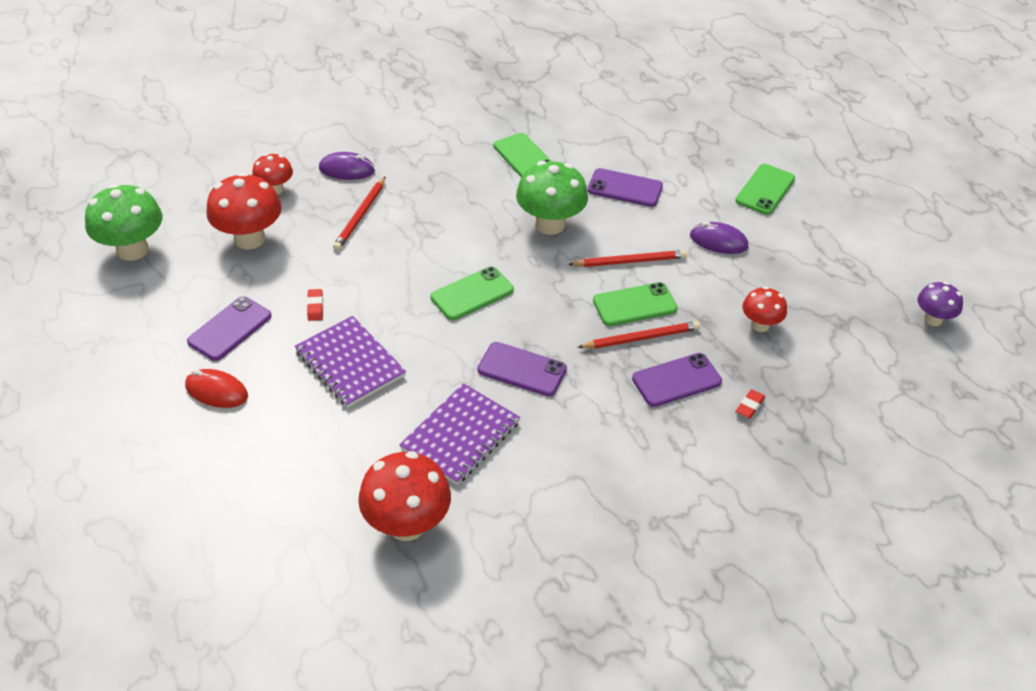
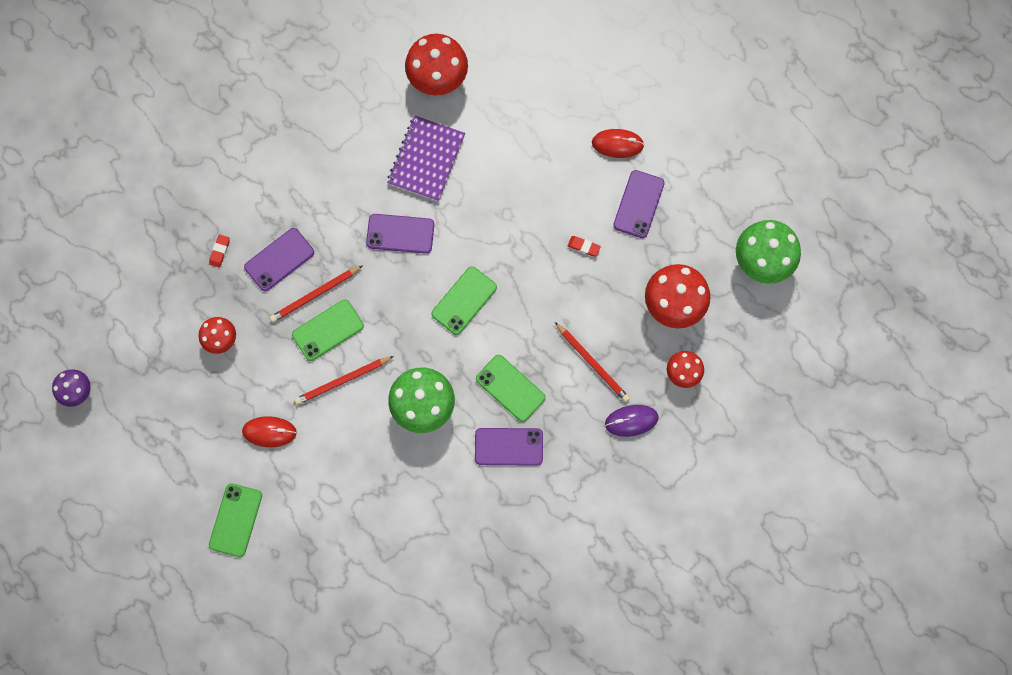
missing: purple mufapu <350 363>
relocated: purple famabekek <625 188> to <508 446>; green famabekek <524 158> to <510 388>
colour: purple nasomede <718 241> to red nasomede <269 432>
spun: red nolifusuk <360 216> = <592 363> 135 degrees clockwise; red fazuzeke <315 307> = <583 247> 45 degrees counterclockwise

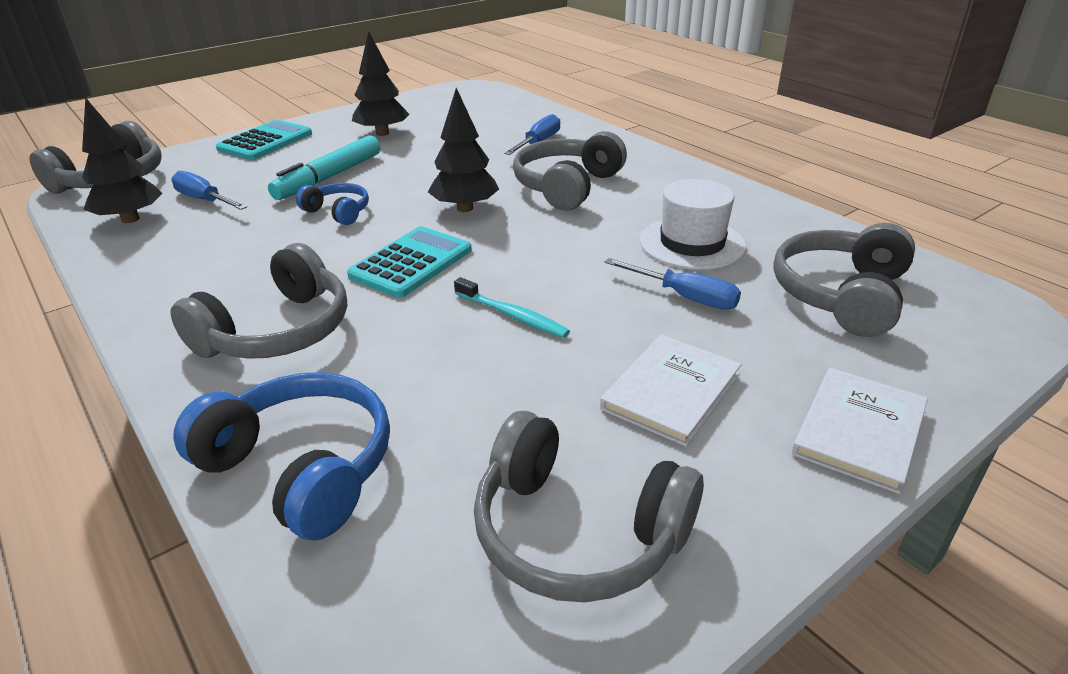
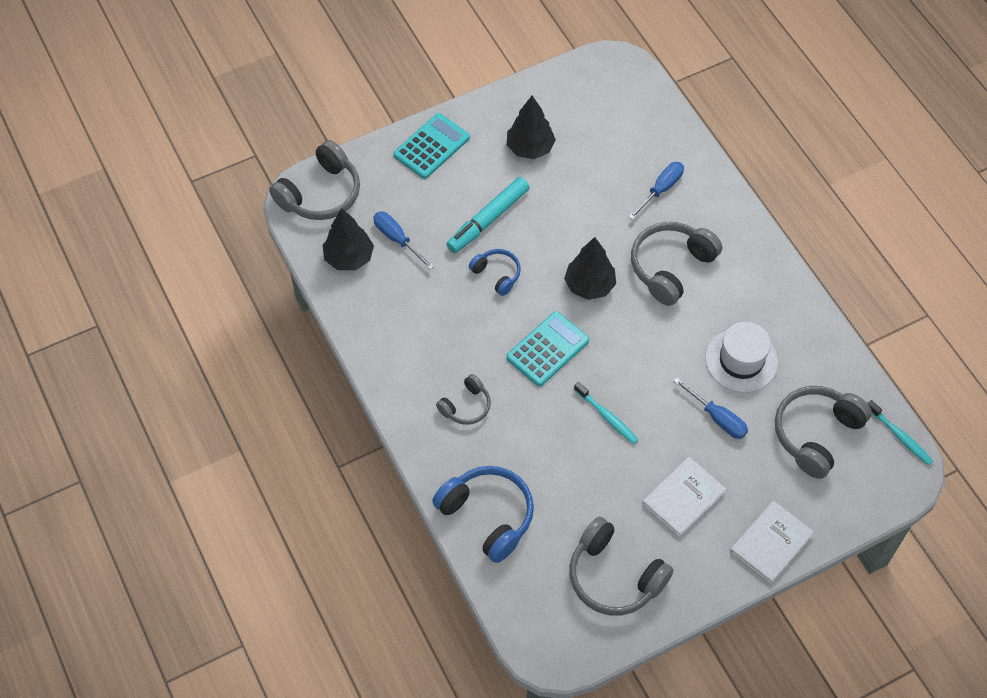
appeared: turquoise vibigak <900 436>
size: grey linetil <277 331> = <466 406> x0.56

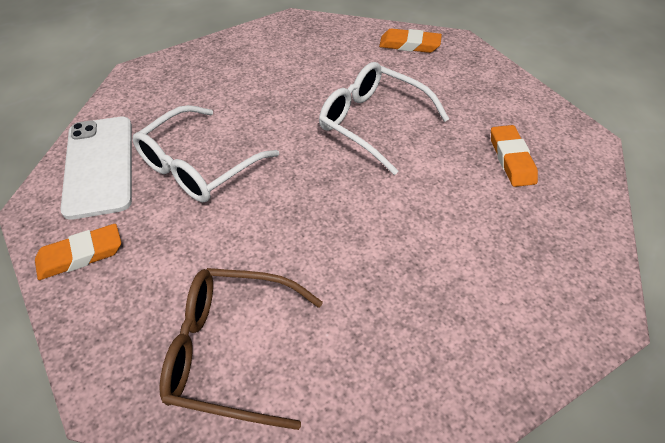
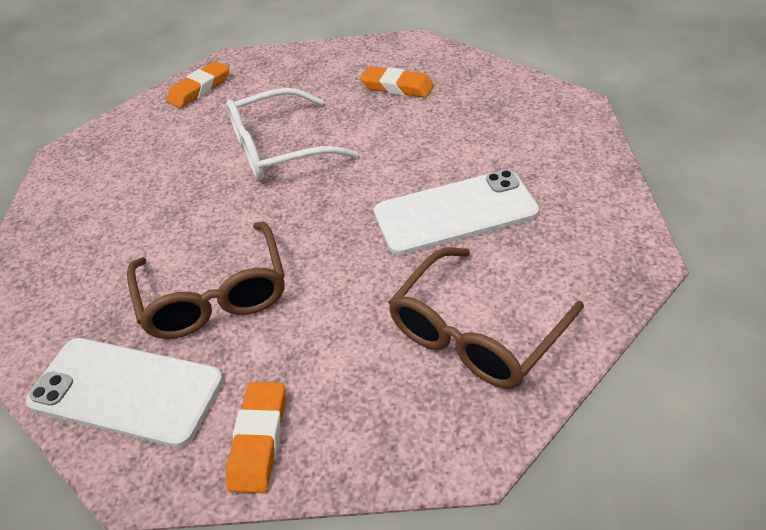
appeared: white famabekek <455 213>
colour: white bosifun <198 166> to brown bosifun <214 295>

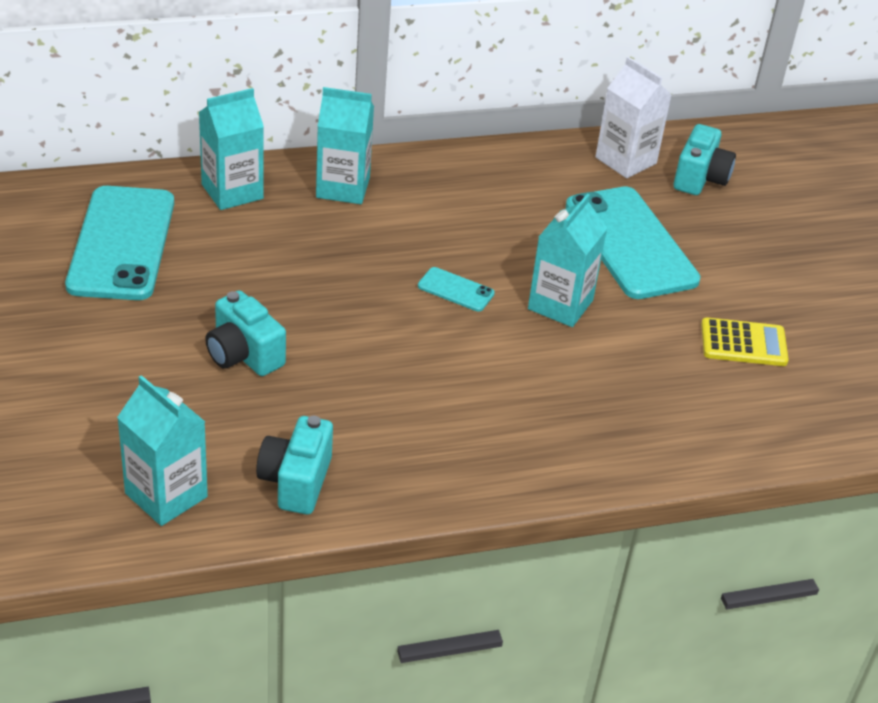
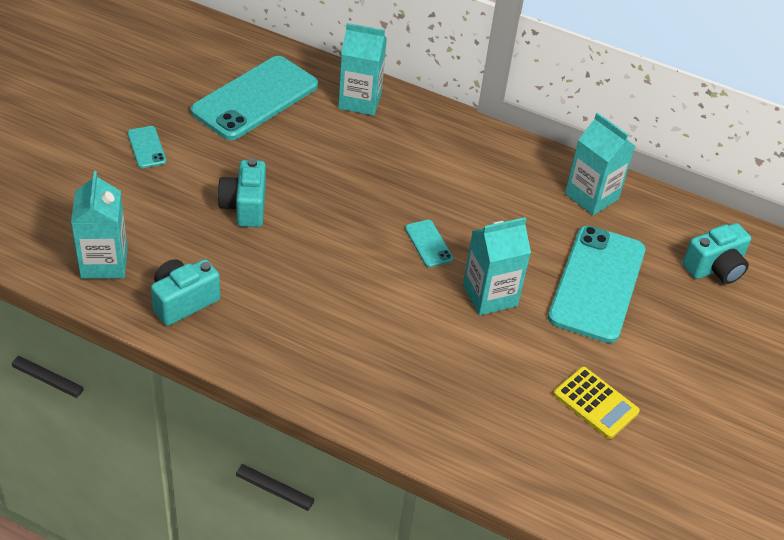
missing: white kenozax <625 160>
appeared: turquoise famabekek <146 147>
relocated: turquoise kenozax <343 187> to <591 196>

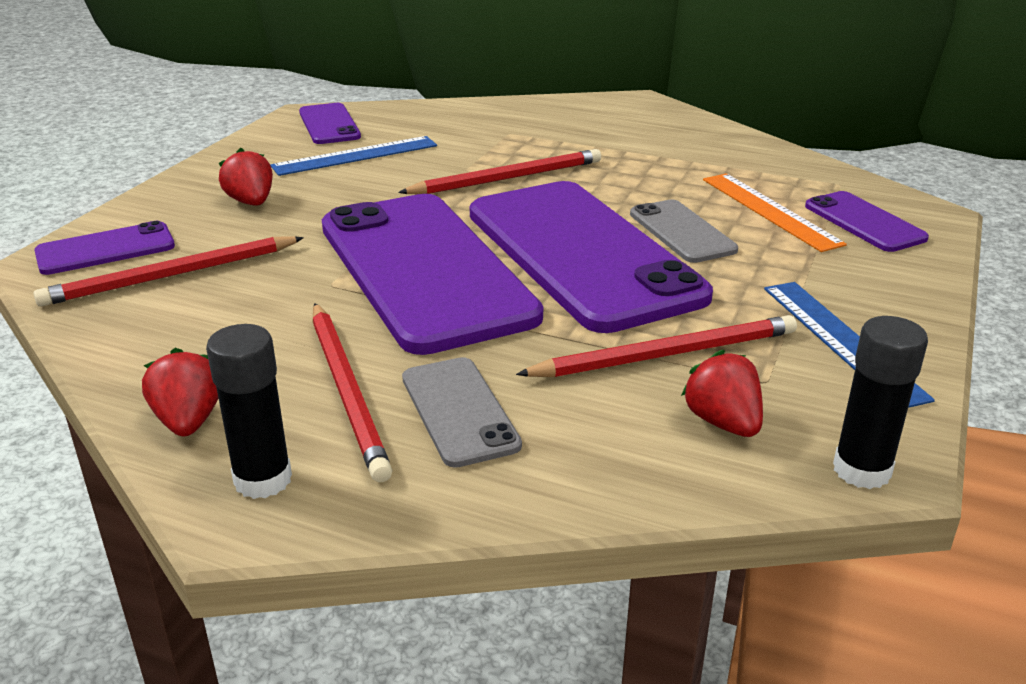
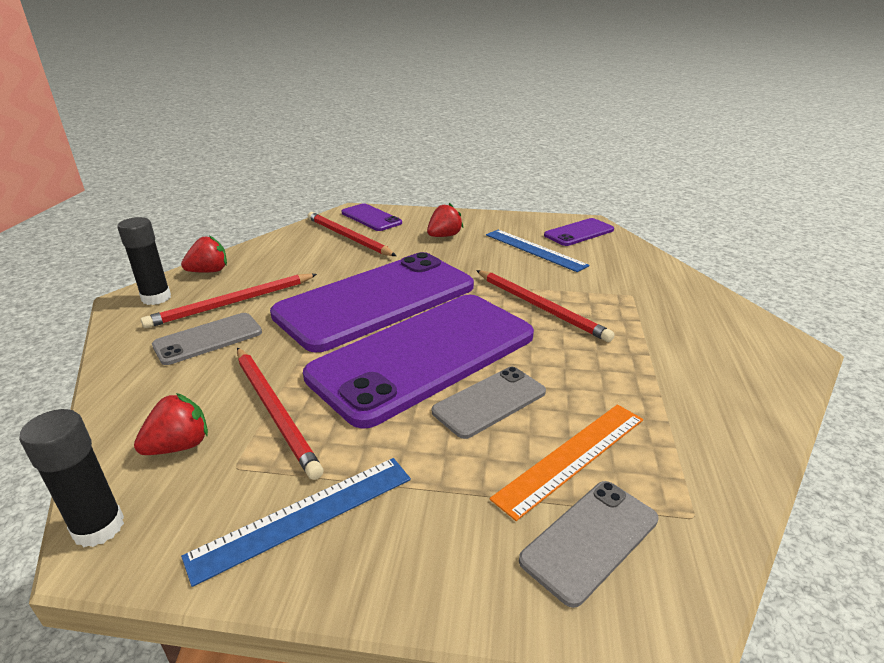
colour: purple famabekek <864 222> to grey famabekek <590 539>

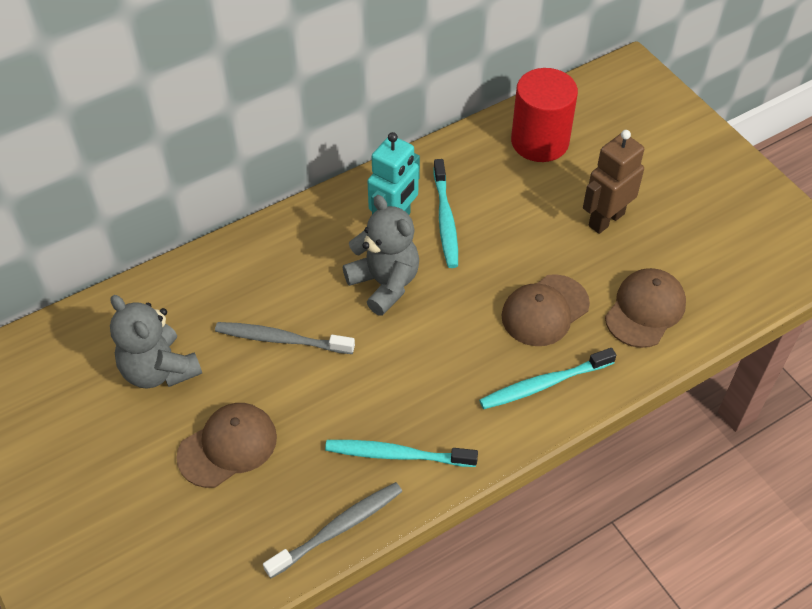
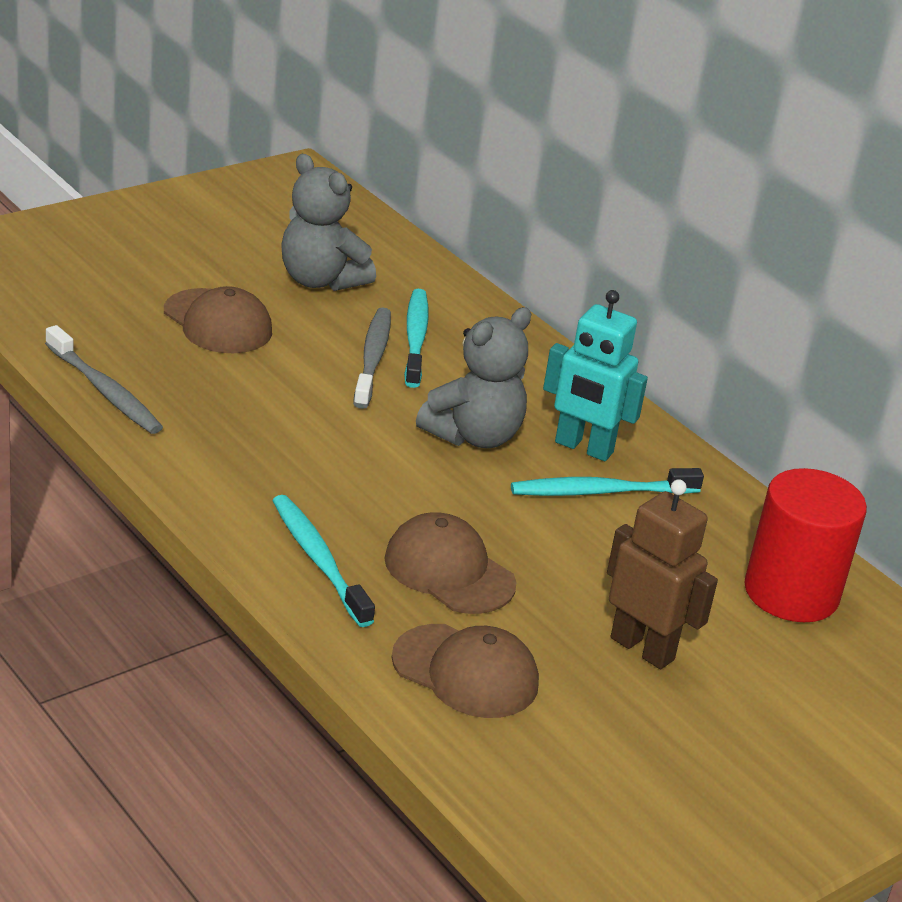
relocated: turquoise vibigak <397 455> to <415 338>
spun: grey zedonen <159 370> = <320 280> 90 degrees counterclockwise

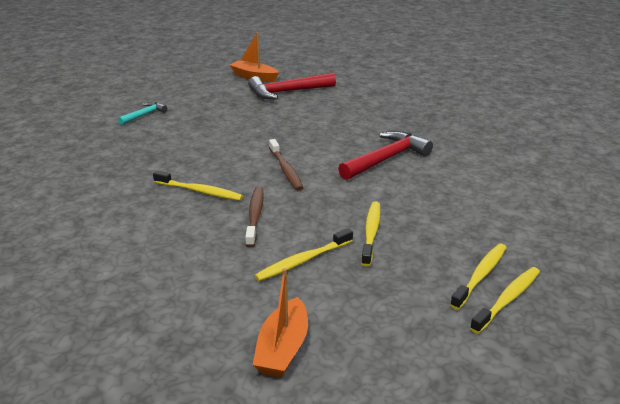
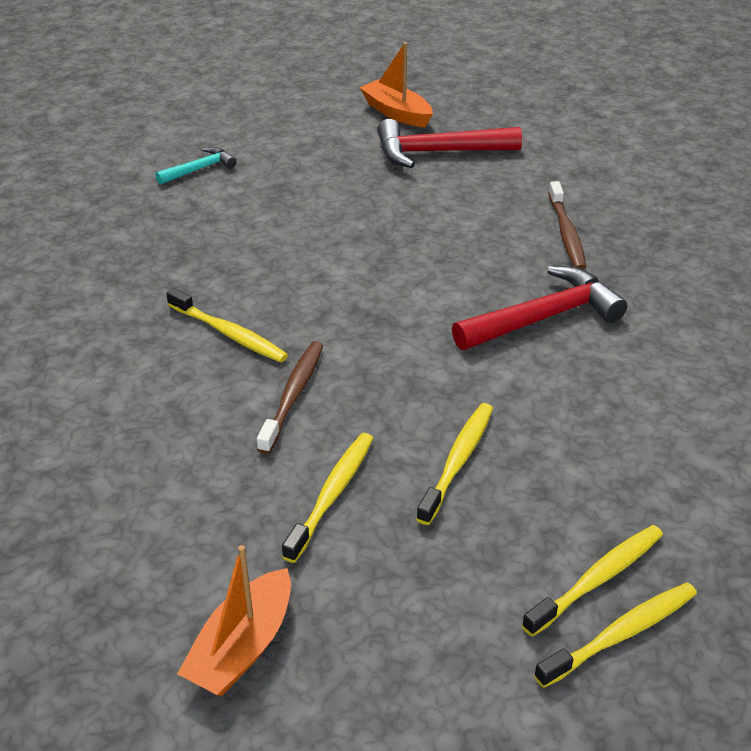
relocated: brown vibigak <285 170> to <566 233>
spun: yellow vibigak <303 261> = <332 494> 135 degrees clockwise

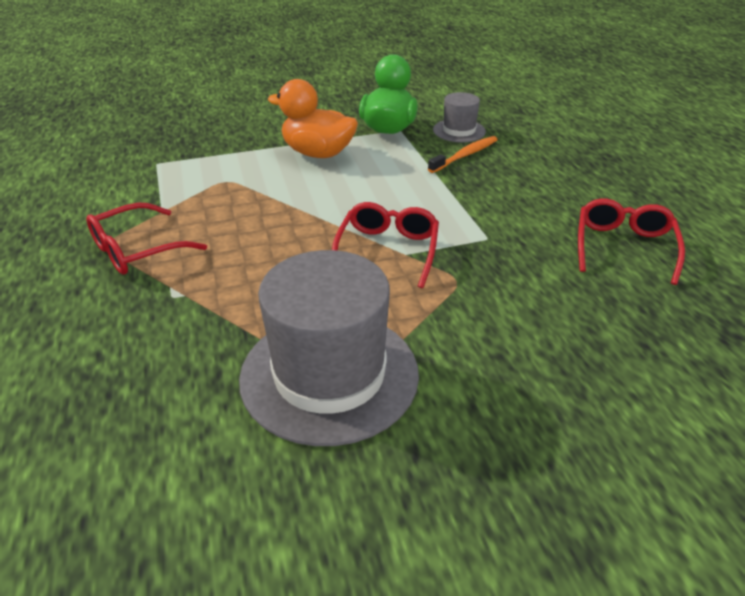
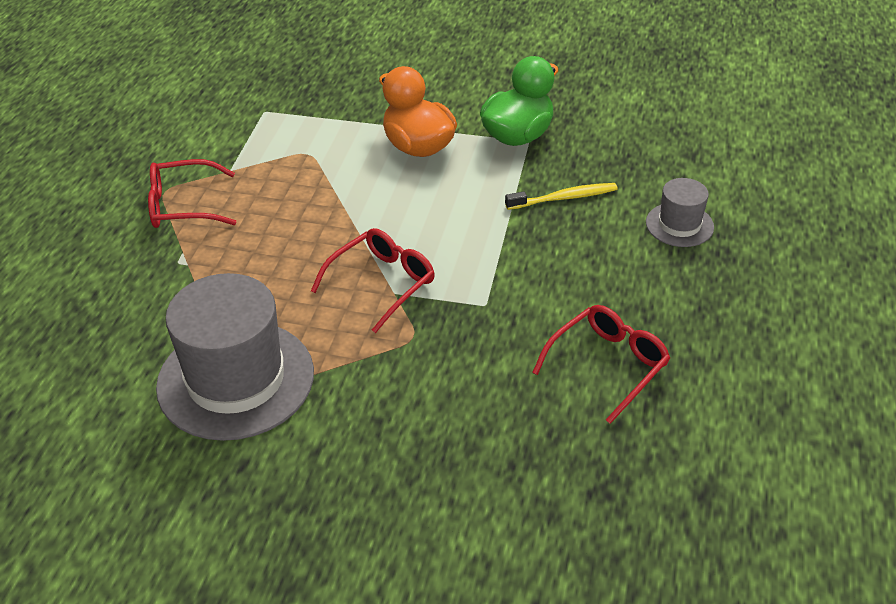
relocated: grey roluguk <459 131> to <679 225>
colour: orange vibigak <465 155> to yellow vibigak <564 198>

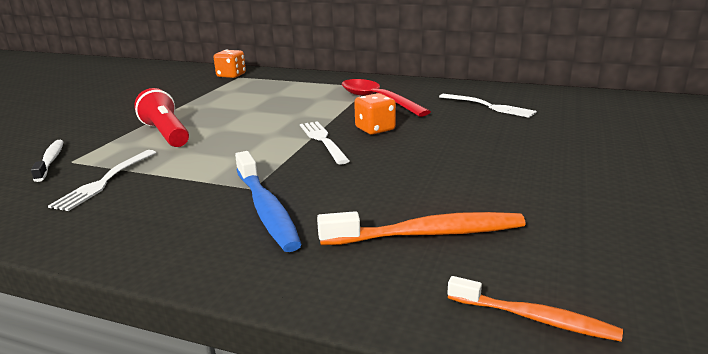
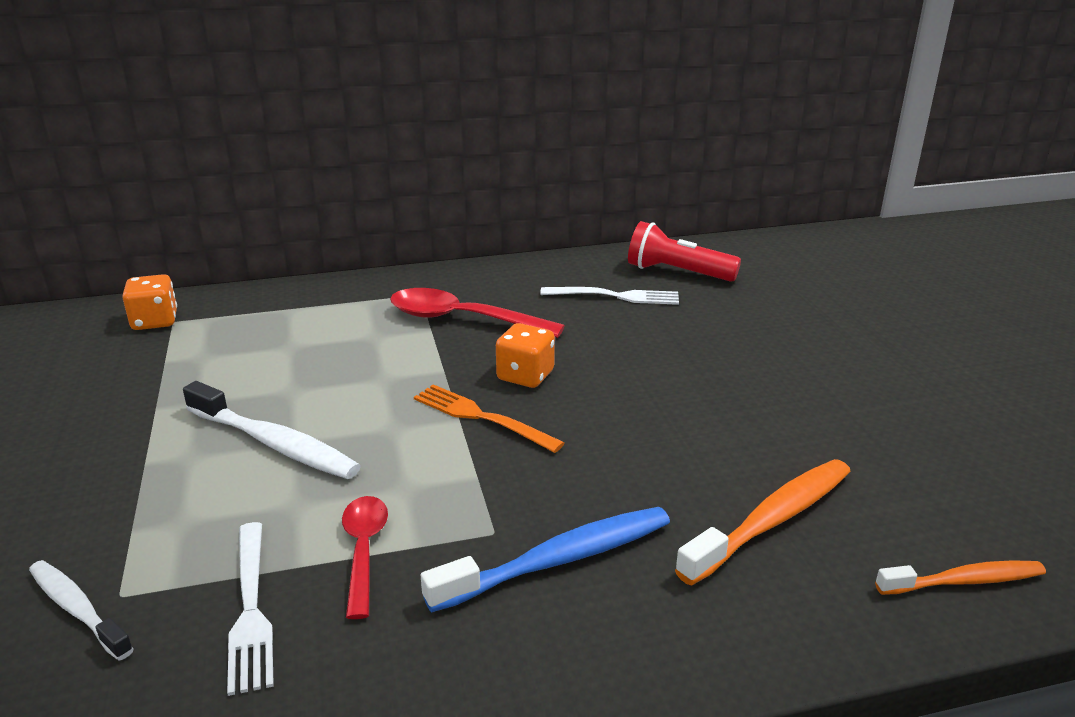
appeared: white vibigak <274 443>; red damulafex <364 550>
relocated: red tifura <166 134> to <677 272>
colour: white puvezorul <322 140> to orange puvezorul <481 417>
spun: blue vibigak <266 209> = <558 560> 60 degrees counterclockwise

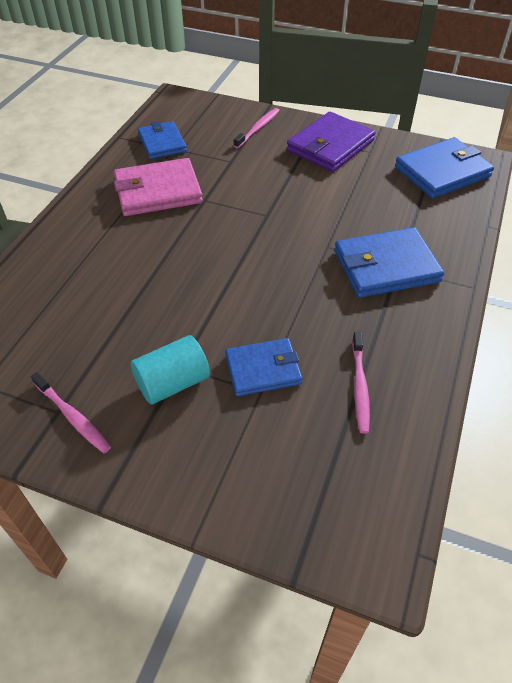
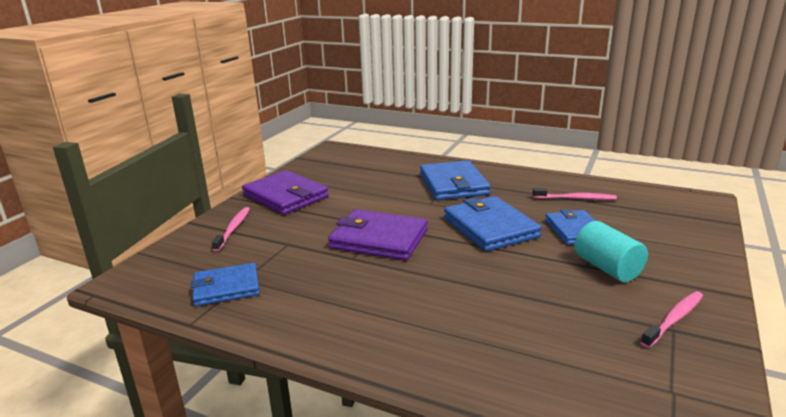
missing: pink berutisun <158 191>
appeared: purple berutisun <379 239>
relocated: blue berutisun <442 172> to <490 227>
spun: pink vibigak <258 128> = <233 229> 60 degrees clockwise

